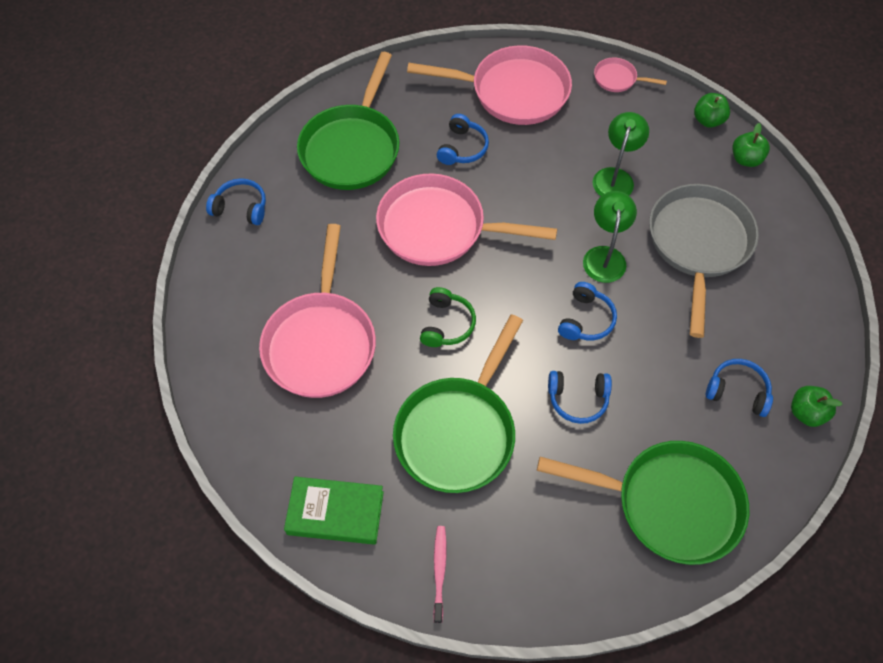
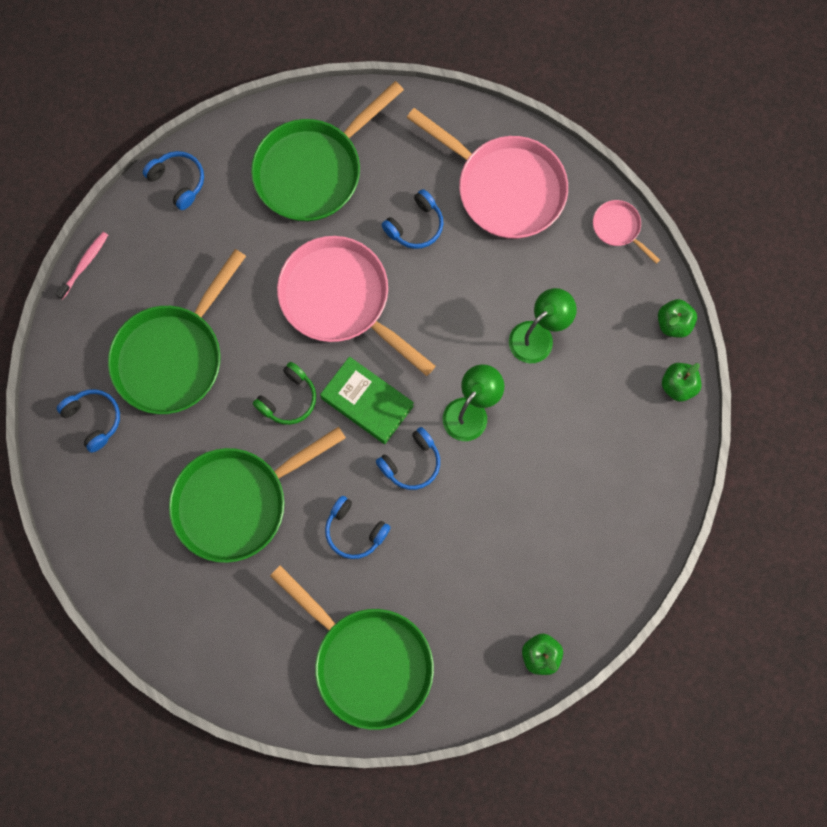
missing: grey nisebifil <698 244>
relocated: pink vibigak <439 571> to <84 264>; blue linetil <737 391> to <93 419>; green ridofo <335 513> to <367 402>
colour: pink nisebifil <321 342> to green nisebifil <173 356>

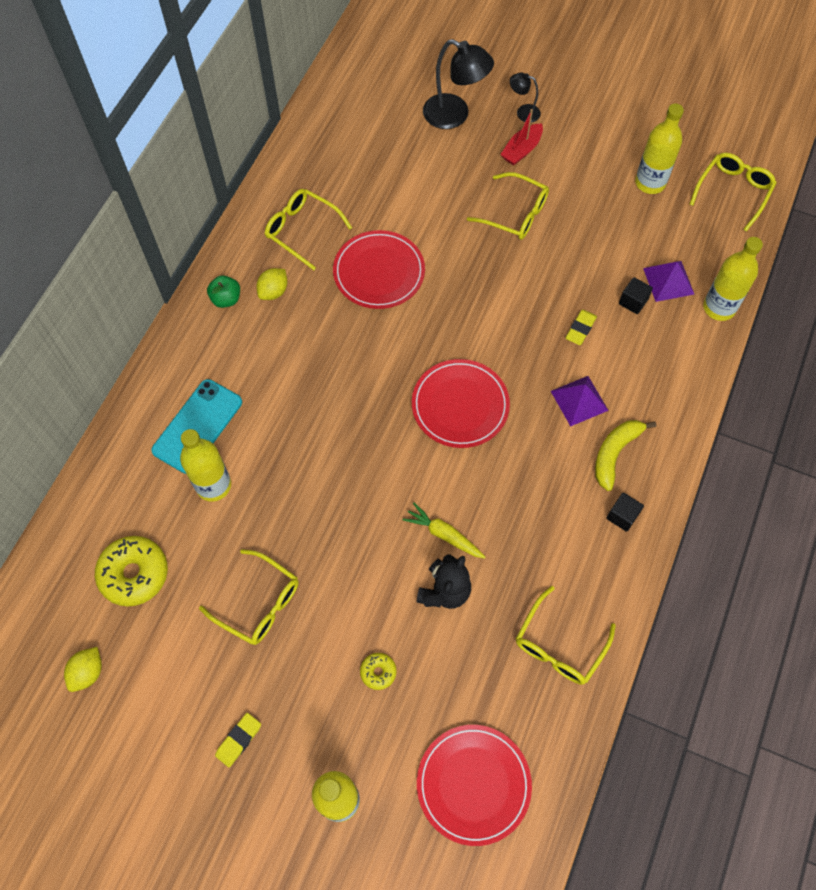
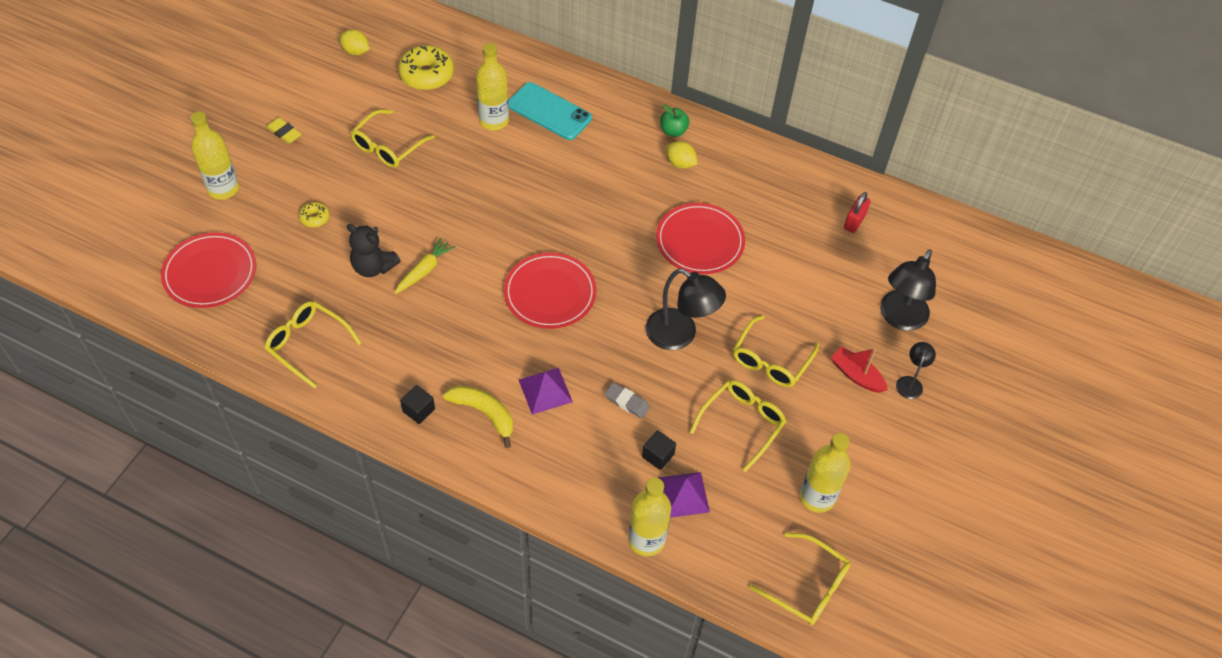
appeared: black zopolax <680 335>; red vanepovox <854 221>
relocated: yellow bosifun <302 231> to <741 424>
colour: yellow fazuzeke <580 329> to grey fazuzeke <627 402>

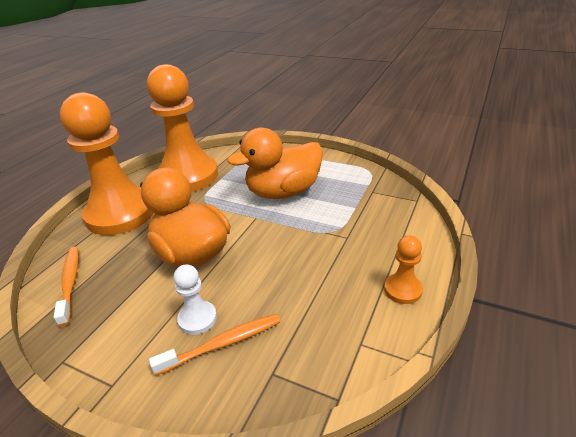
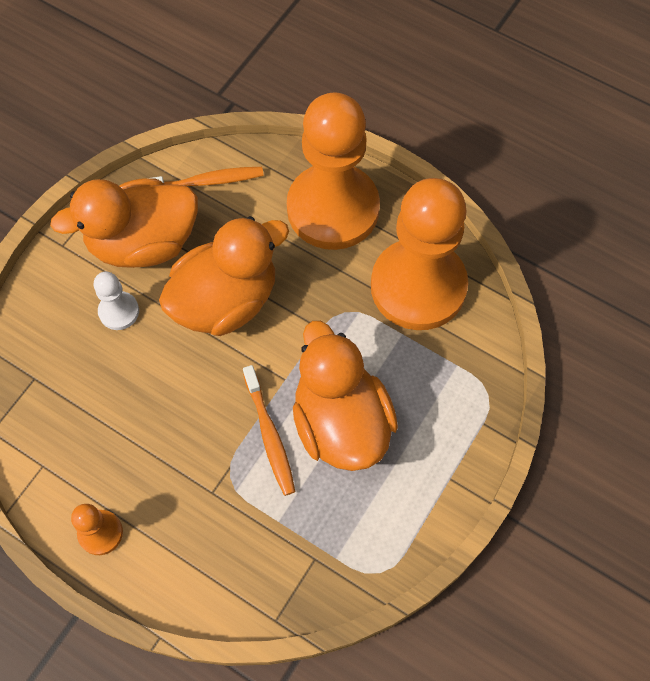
appeared: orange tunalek <143 243>
relocated: orange vibigak <222 344> to <270 435>

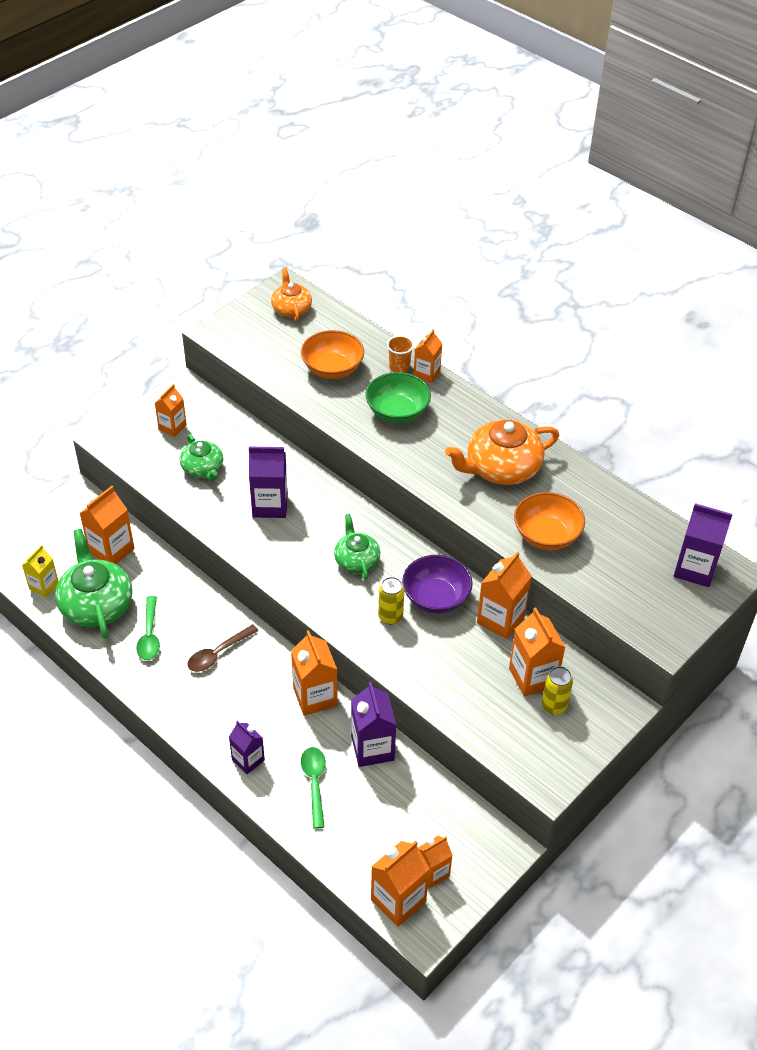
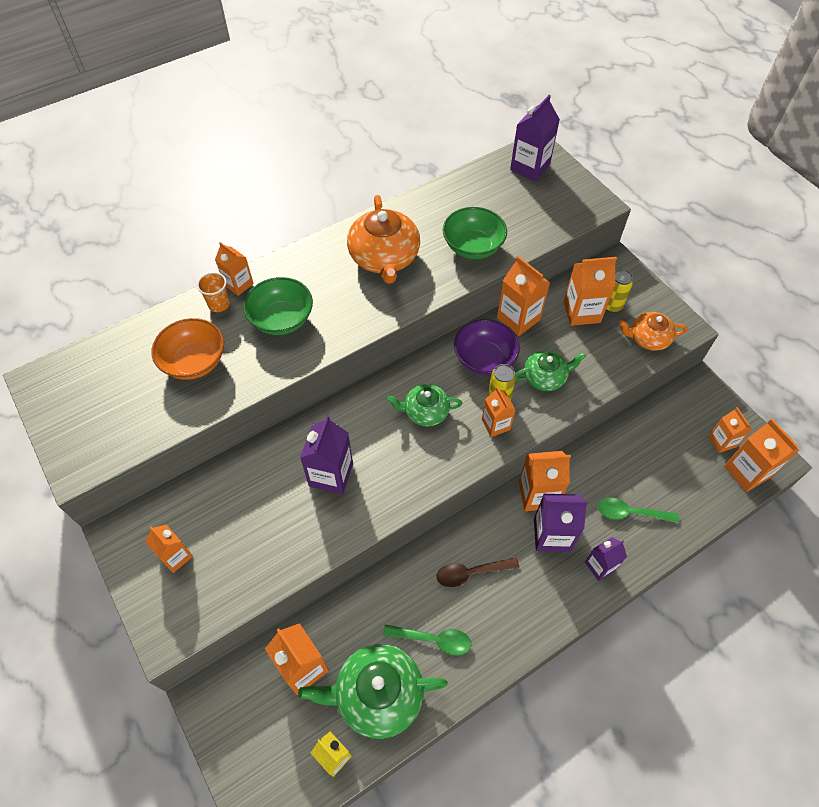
appeared: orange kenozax <495 424>
relocated: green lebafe <203 468> to <545 377>; purple kenozax <372 748> to <551 535>; orange lebafe <291 309> to <648 338>
colour: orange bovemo <546 535> to green bovemo <473 246>
spun: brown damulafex <218 653> = <471 573> 105 degrees clockwise

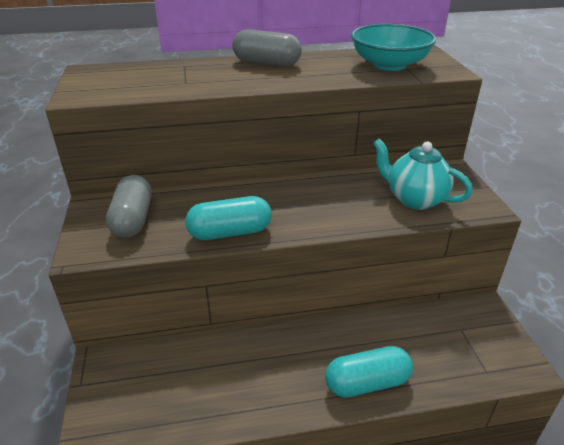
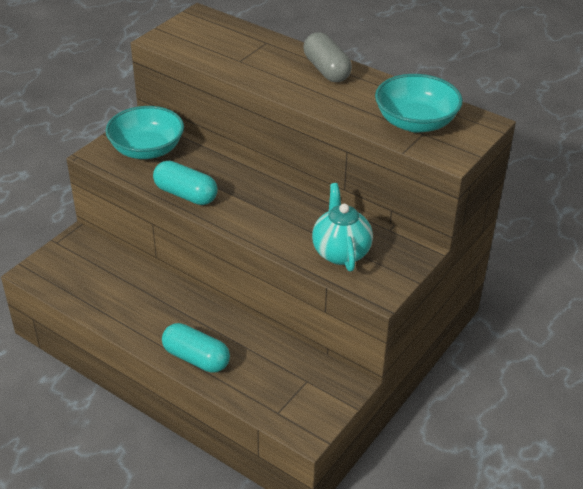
exchanged: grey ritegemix <133 219> to turquoise bovemo <147 150>

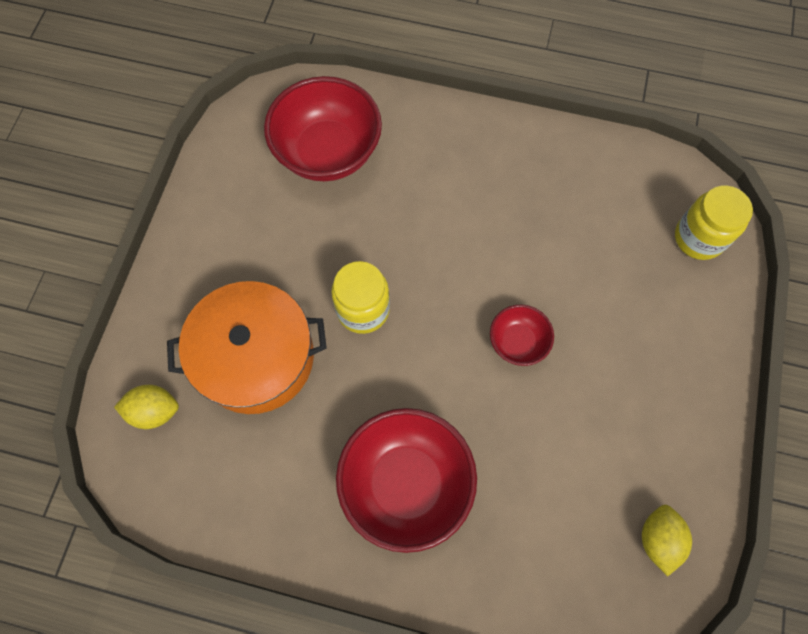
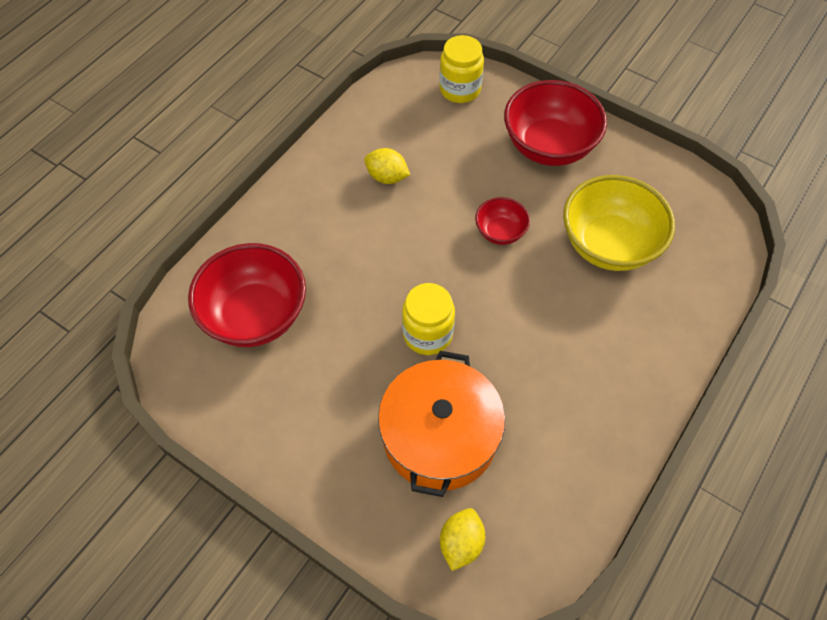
appeared: yellow bovemo <609 244>
relocated: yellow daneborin <658 539> to <387 177>; red bovemo <406 483> to <549 146>

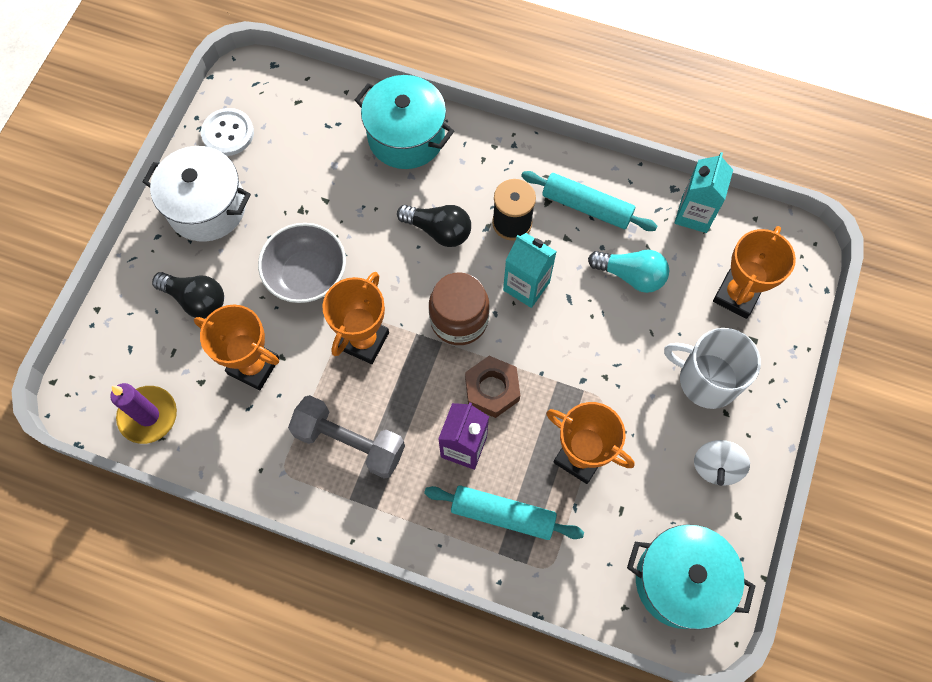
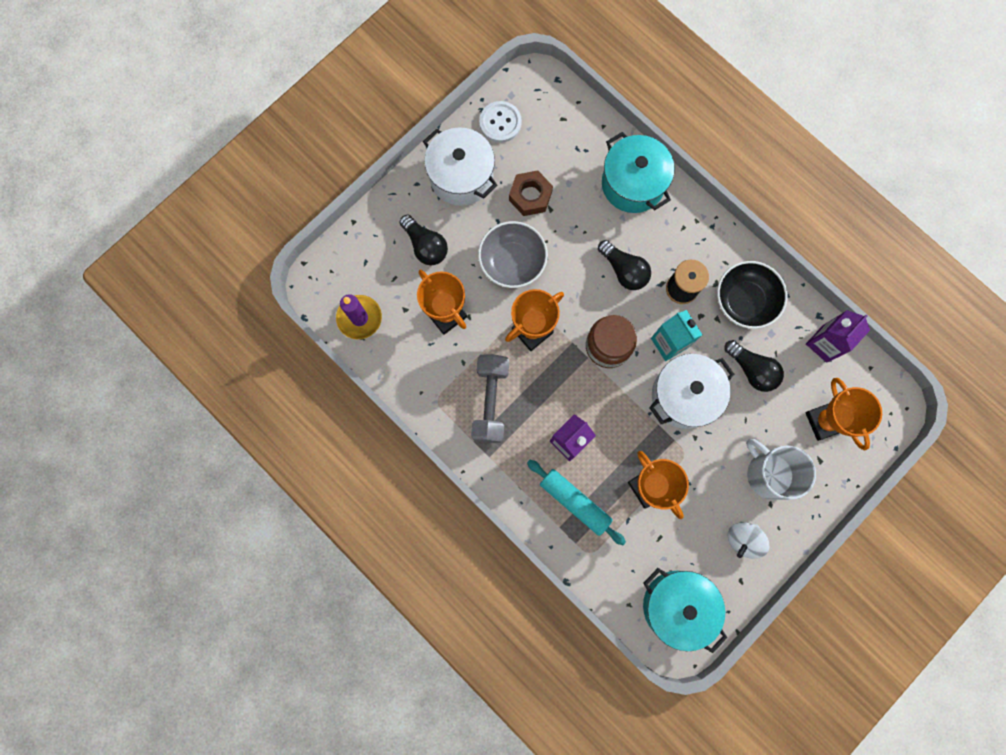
appeared: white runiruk <684 396>
relocated: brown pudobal <492 389> to <530 196>
exchanged: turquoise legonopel <587 207> to black bovemo <744 301>
colour: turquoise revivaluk <631 275> to black revivaluk <751 369>; turquoise kenozax <694 214> to purple kenozax <824 343>
spun: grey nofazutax <349 442> = <490 401> 45 degrees clockwise; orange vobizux <737 295> = <824 421> 75 degrees counterclockwise

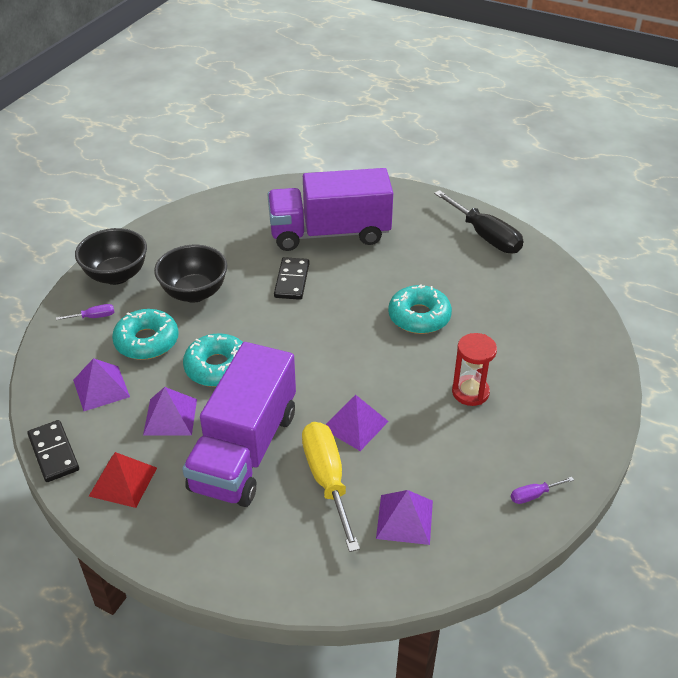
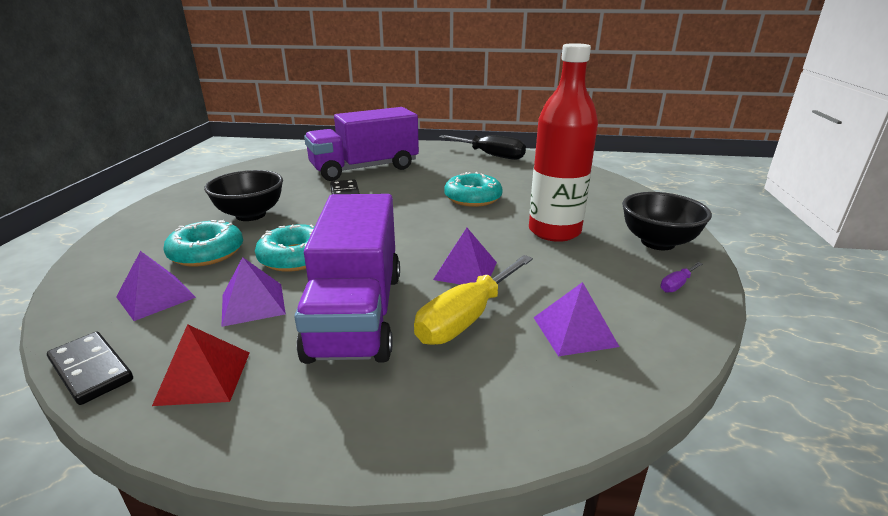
missing: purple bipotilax <94 317>
relocated: black bovemo <116 275> to <657 242>
exchanged: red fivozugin <470 392> to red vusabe <554 231>
spun: yellow bipotilax <327 480> = <466 318> 105 degrees counterclockwise

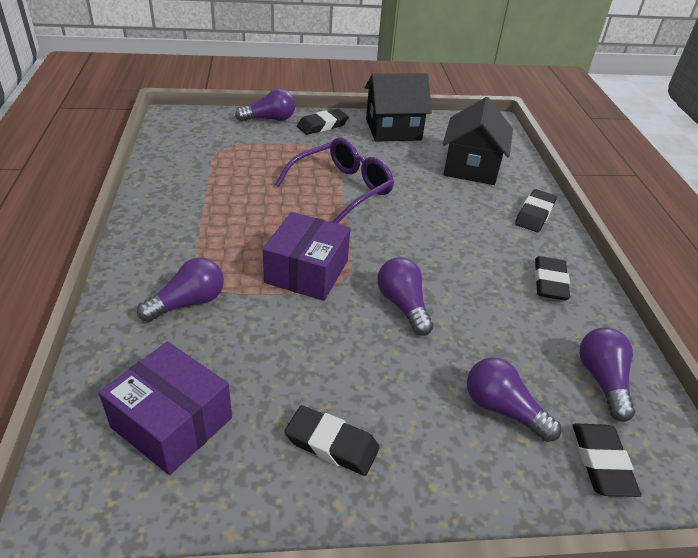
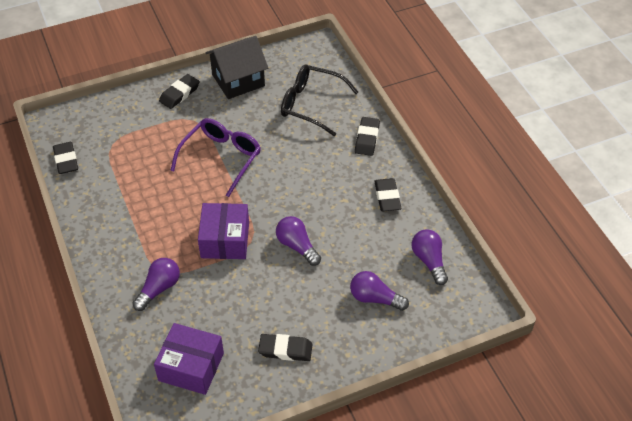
missing: purple revivaluk <270 119>
relocated: black fazuzeke <601 462> to <66 160>
exchanged: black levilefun <471 167> to black bosifun <311 104>

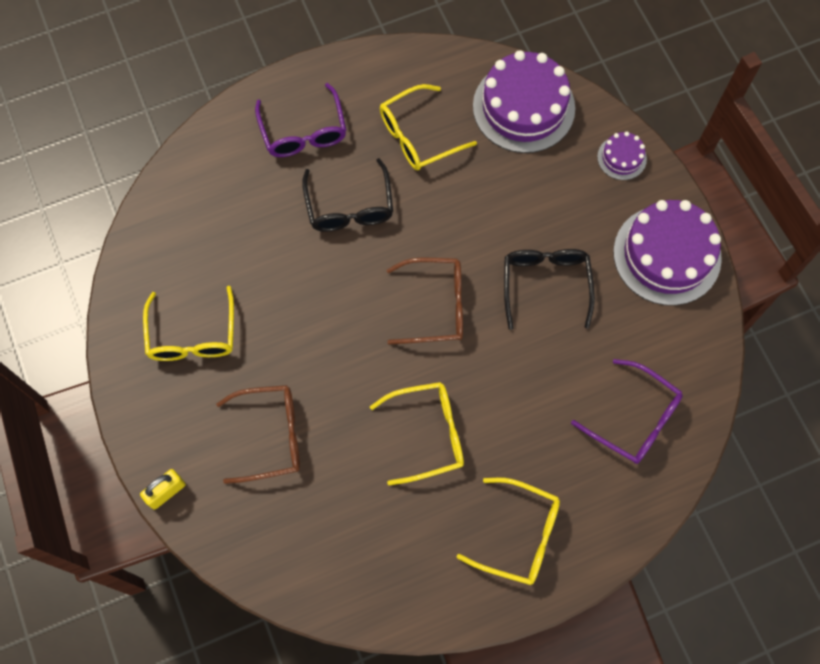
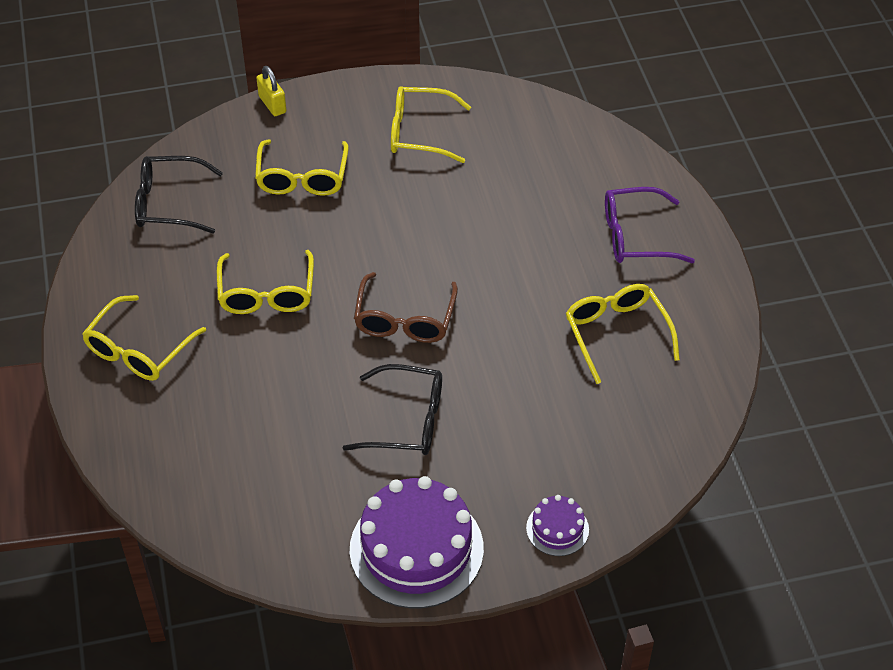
missing: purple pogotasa <523 107>; purple bosifun <634 419>
relocated: black bosifun <349 207> to <169 203>
colour: brown bosifun <271 436> to yellow bosifun <302 178>

